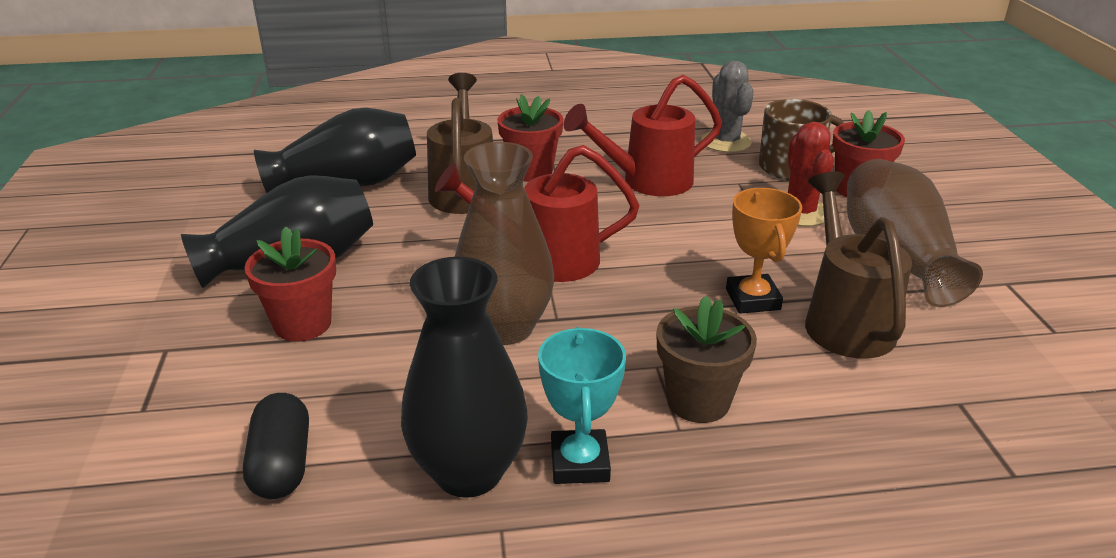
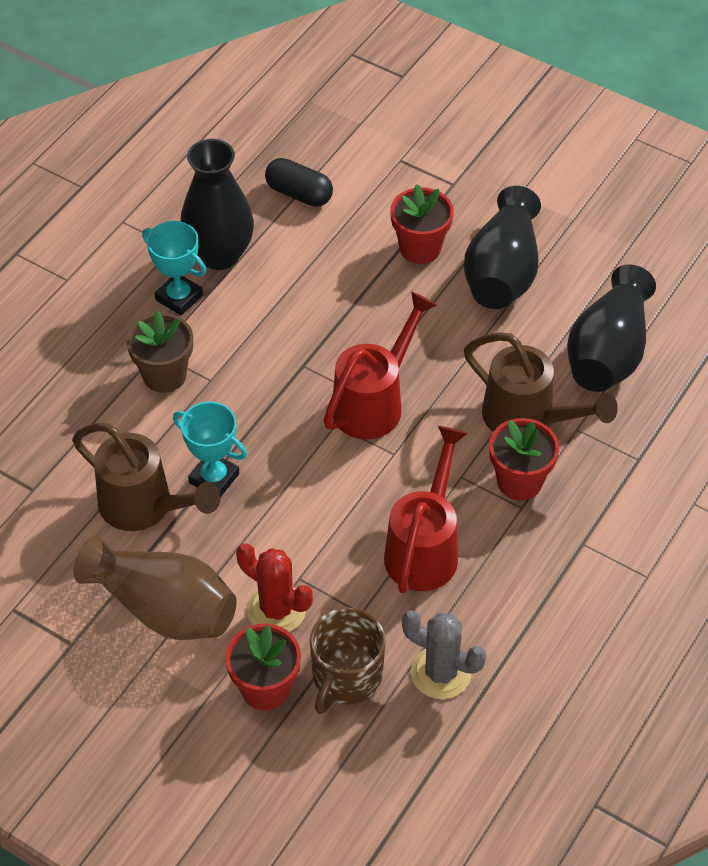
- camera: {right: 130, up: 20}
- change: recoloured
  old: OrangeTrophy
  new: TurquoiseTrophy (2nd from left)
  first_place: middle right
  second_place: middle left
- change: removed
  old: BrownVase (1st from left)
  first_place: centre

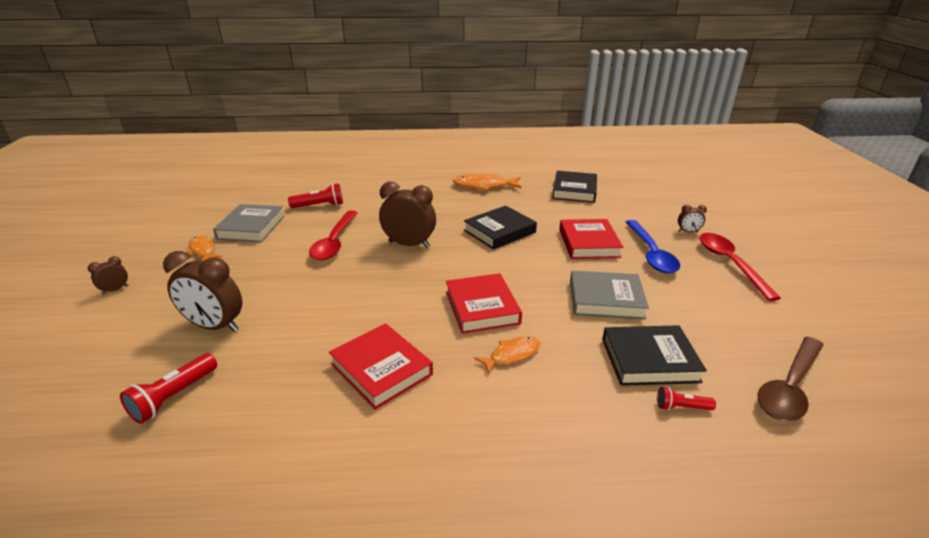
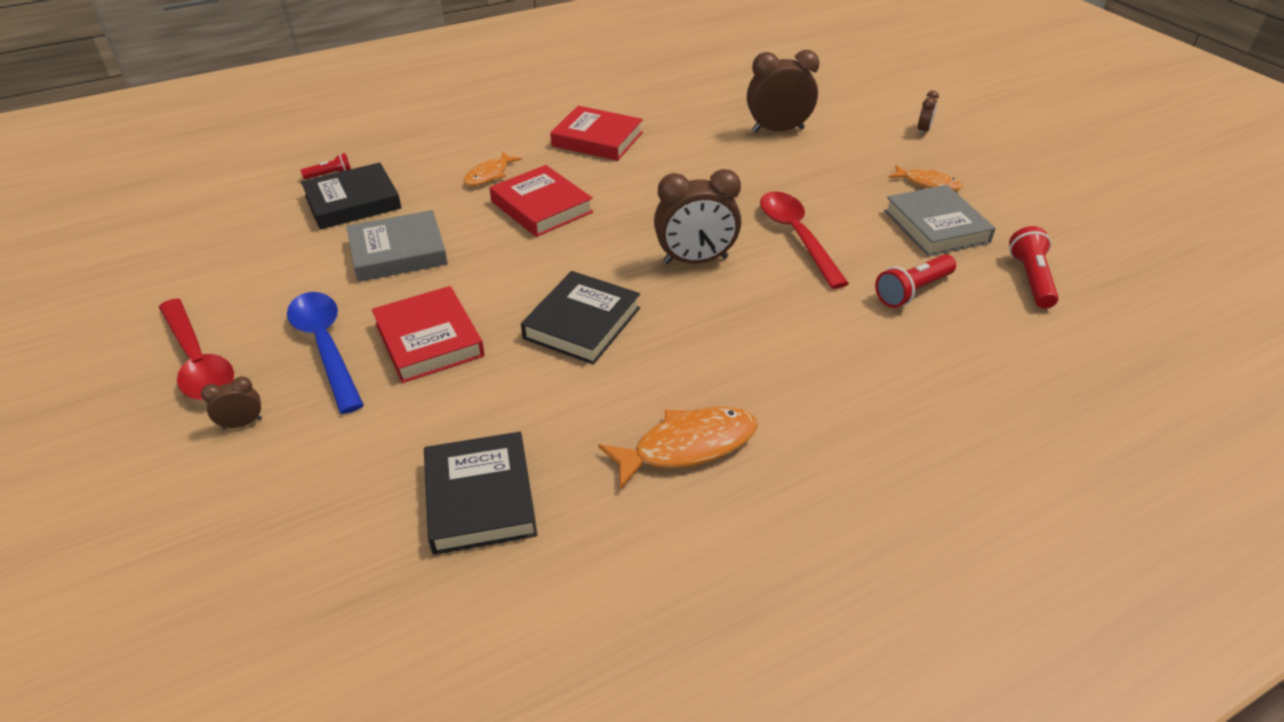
- camera: {right: 155, up: 10}
- change: moved
  old: RedFlashlight (1st from left in the first image)
  new: RedFlashlight (3rd from left)
  first_place: bottom left
  second_place: middle right
- change: removed
  old: BrownSpoon
  first_place: bottom right

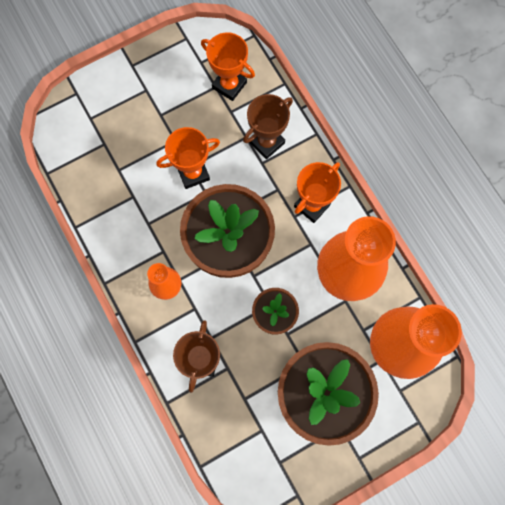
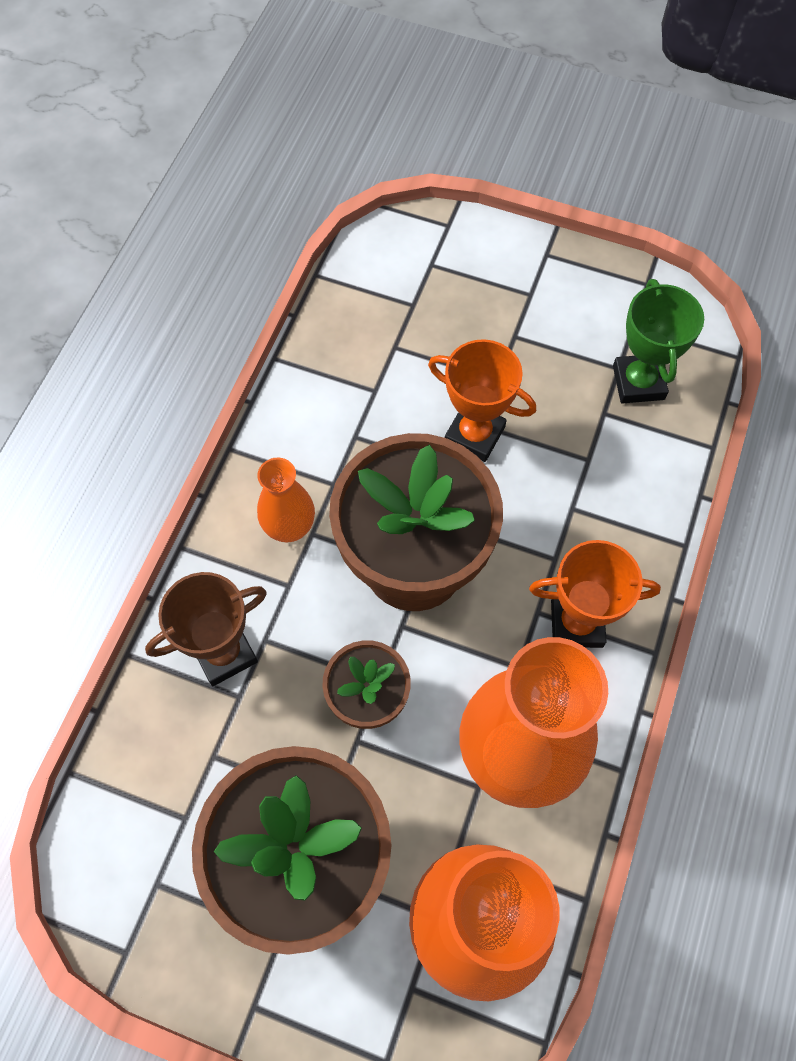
- camera: {right: 50, up: -10}
- change: recoloured
  old: OrangeTrophy (2nd from left)
  new: GreenTrophy
  first_place: top centre
  second_place: top right
- change: removed
  old: BrownTrophy (2nd from left)
  first_place: top centre

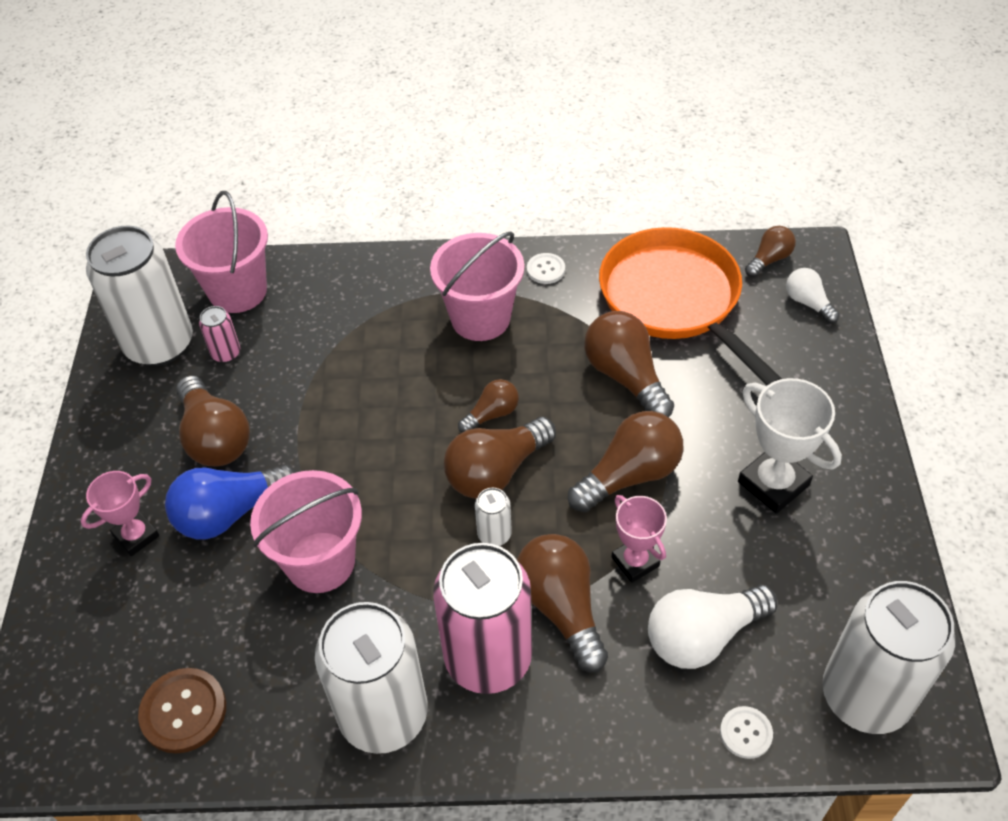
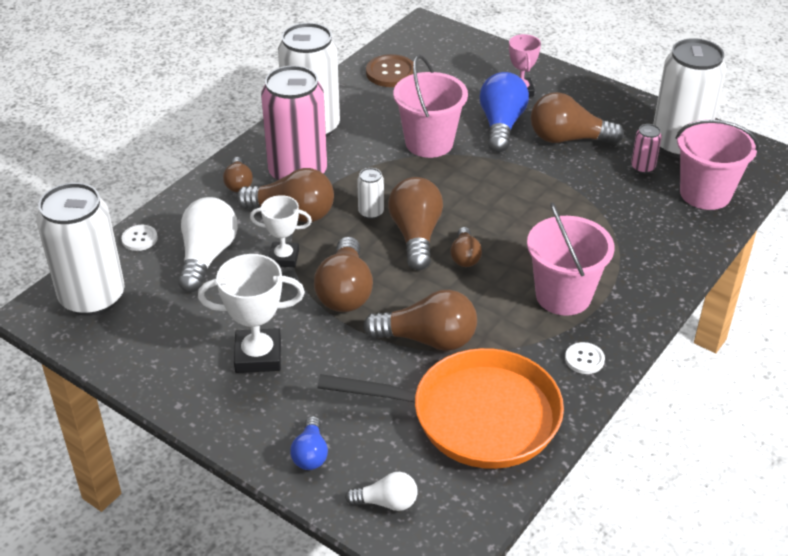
- camera: {right: 125, up: -10}
- change: moved
  old: BrownLightBulb (7th from left in the first image)
  new: BrownLightBulb (1st from left)
  first_place: top right
  second_place: top left
- change: recoloured
  old: PinkTrophy (2nd from left)
  new: WhiteTrophy (2nd from left)
  first_place: centre
  second_place: centre
- change: added
  new: BlueLightBulb (1st from left)
  second_place: bottom centre

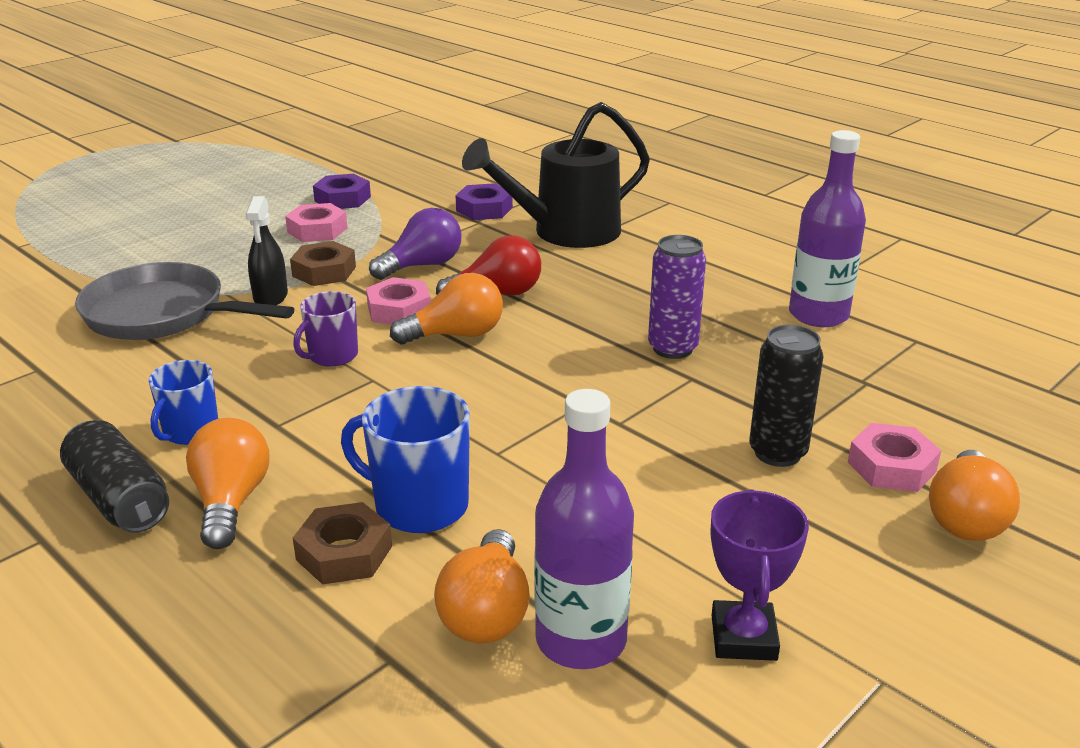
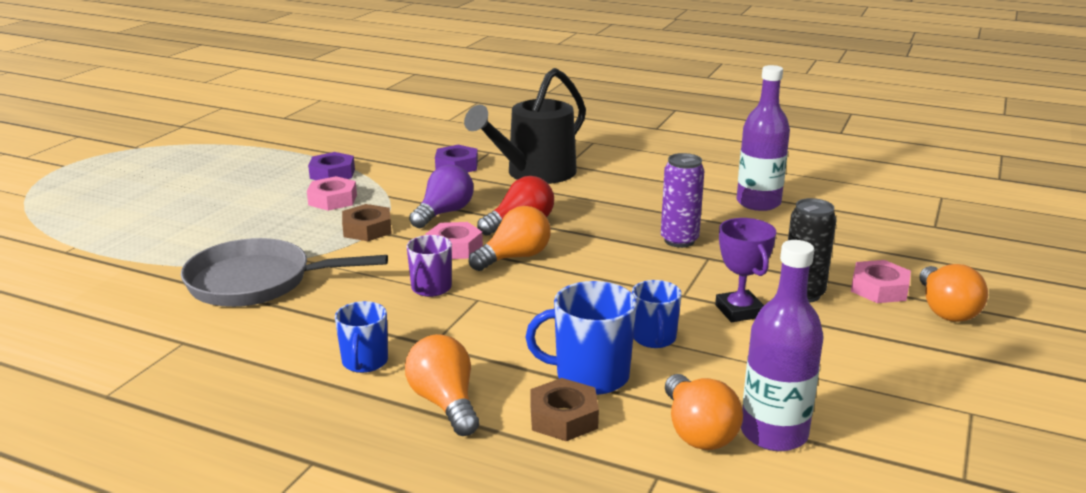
- camera: {right: -20, up: -5}
- change: added
  new: BlueMug (3rd from left)
  second_place: centre
- change: moved
  old: PurpleTrophy
  first_place: bottom right
  second_place: middle right
- change: removed
  old: BlackCan (1st from left)
  first_place: middle left
- change: removed
  old: BlackSprayBottle
  first_place: middle left

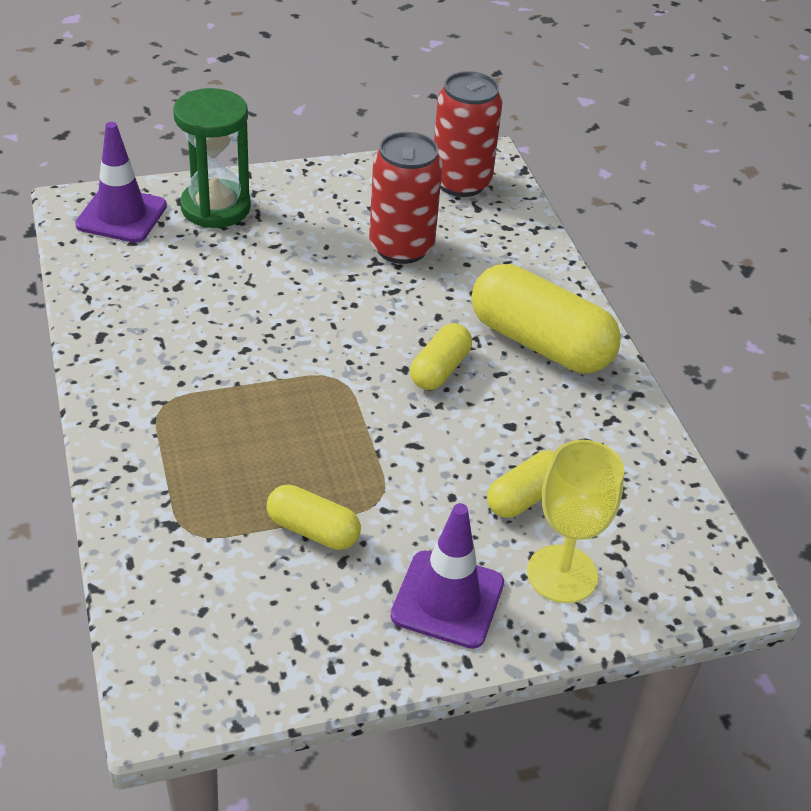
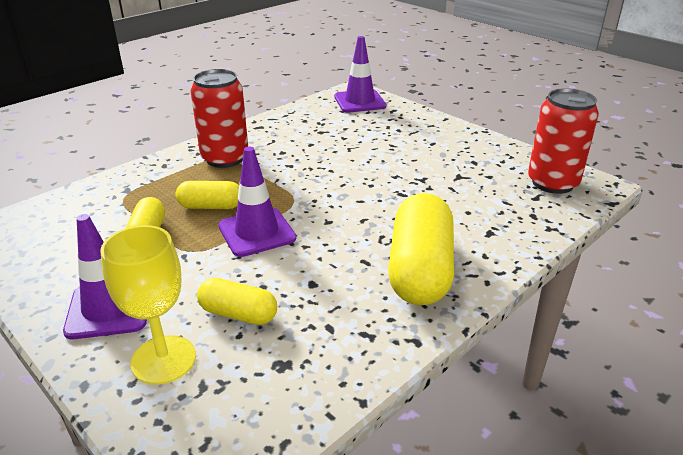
- camera: {right: 65, up: -10}
- change: moved
  old: YellowCapsule (2nd from left)
  first_place: centre
  second_place: middle left
- change: moved
  old: RedCan (1st from left)
  first_place: top centre
  second_place: top left
- change: added
  new: PurpleTrafficCone (2nd from left)
  second_place: centre
- change: removed
  old: GreenHourglass
  first_place: top left

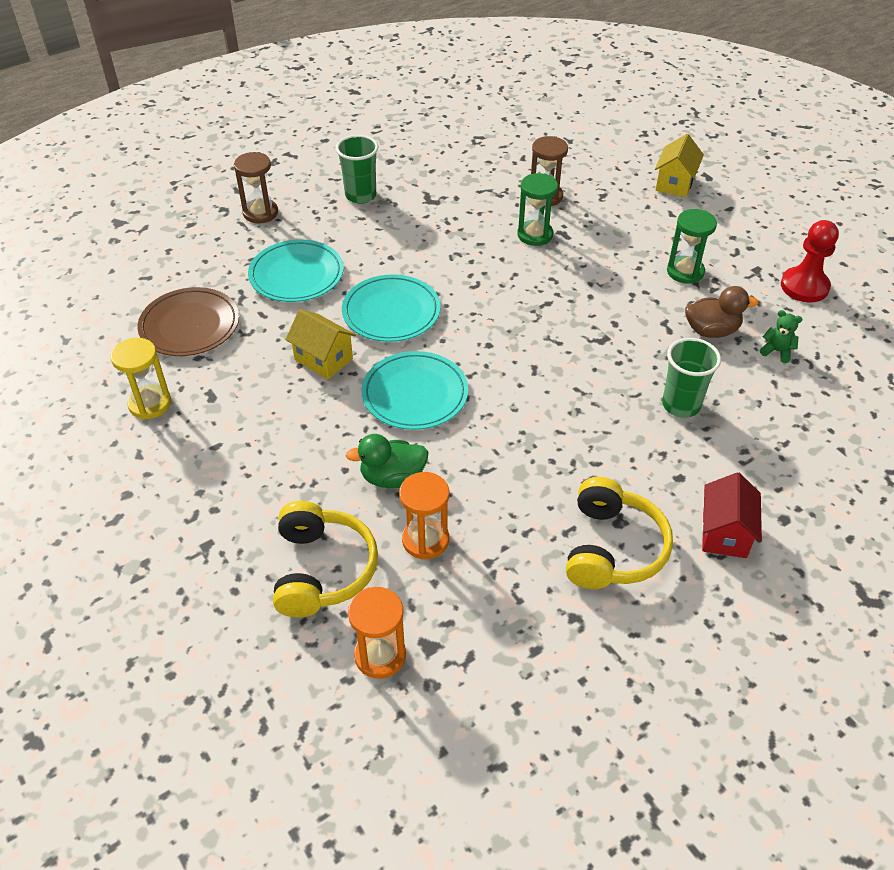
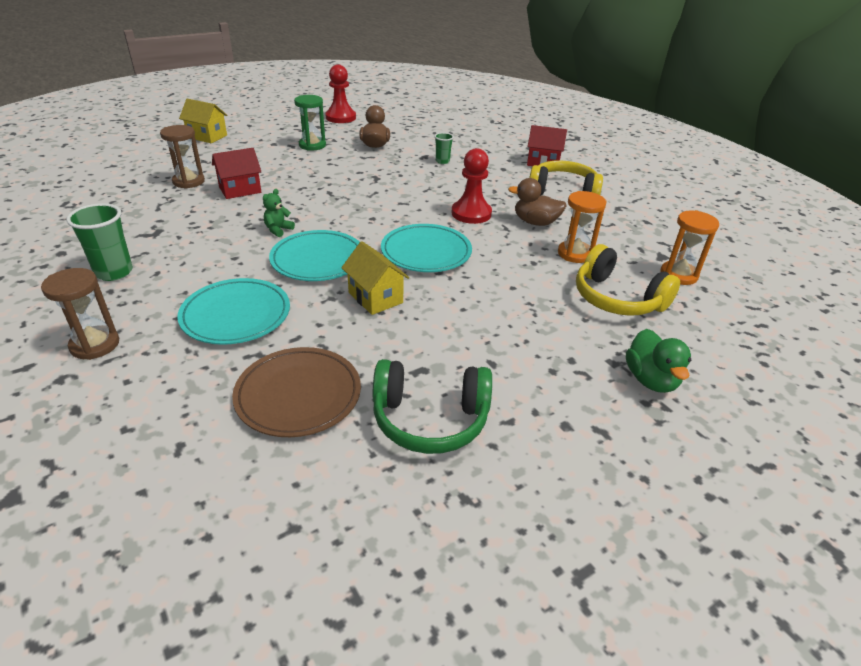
- camera: {right: -90, up: -10}
- change: replaced
  old: GreenHourglass (1st from left)
  new: RedHouse (1st from left)
  first_place: top centre
  second_place: top left
- change: moved
  old: GreenTeddyBear
  first_place: middle right
  second_place: top left
- change: turned
  old: YellowHouse (1st from left in the first image)
  first_place: centre
  second_place: centre
  degrees: -75
- change: replaced
  old: YellowHourglass
  new: GreenHeadphones
  first_place: middle left
  second_place: centre
- change: resized
  old: GreenCup (2nd from left)
  first_place: middle right
  second_place: top centre
  factor: 0.57
- change: added
  new: RedPawn (2nd from left)
  second_place: top centre
- change: added
  new: BrownDuck (2nd from left)
  second_place: top centre
- change: turned
  old: YellowHeadphones (1st from left in the first image)
  first_place: centre
  second_place: middle right
  degrees: -135
- change: moved
  old: GreenDuck
  first_place: centre
  second_place: middle right

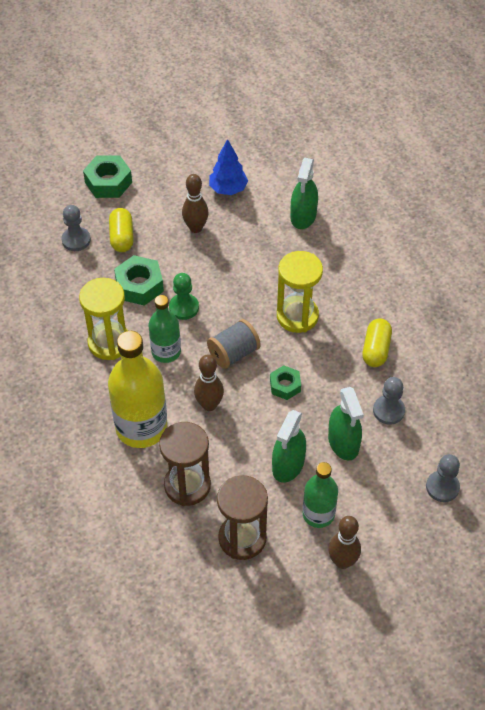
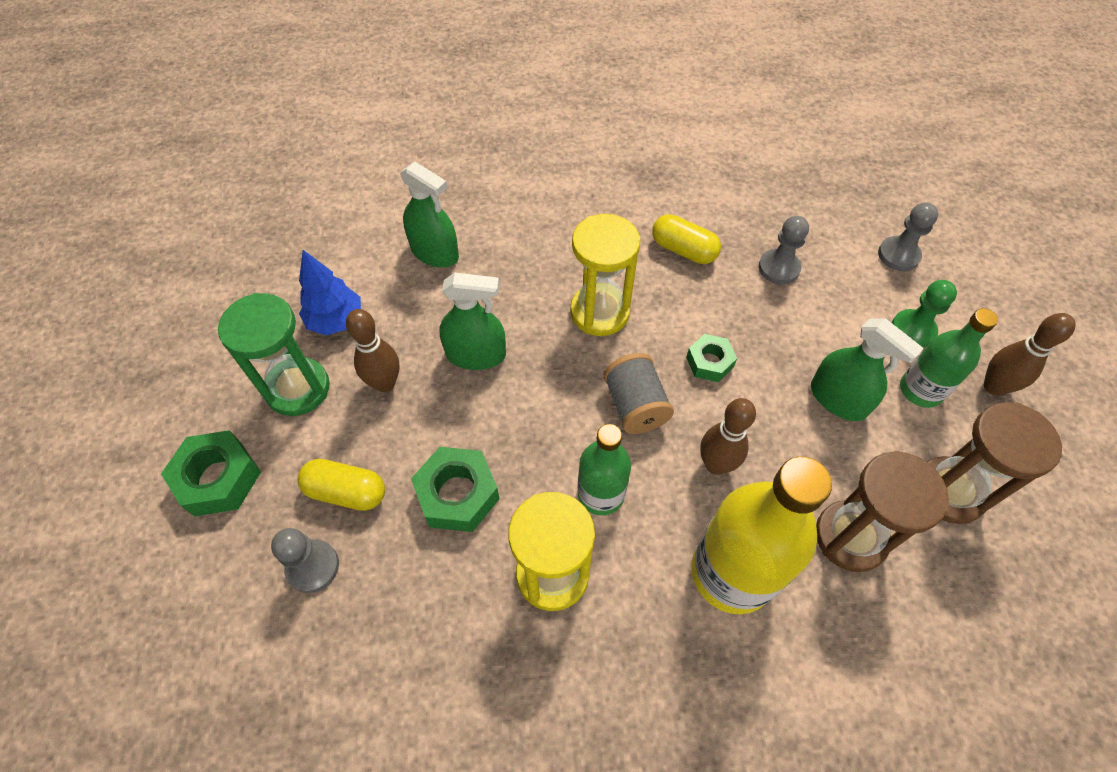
- camera: {right: -70, up: 5}
- change: added
  new: GreenHourglass
  second_place: middle left
- change: moved
  old: GreenSprayBottle (3rd from left in the first image)
  new: GreenSprayBottle (2nd from left)
  first_place: middle right
  second_place: centre
- change: moved
  old: GreenPawn
  first_place: centre
  second_place: middle right

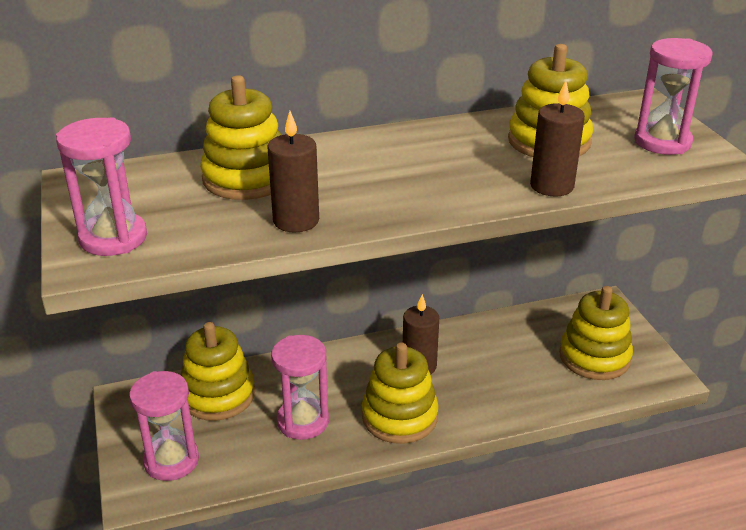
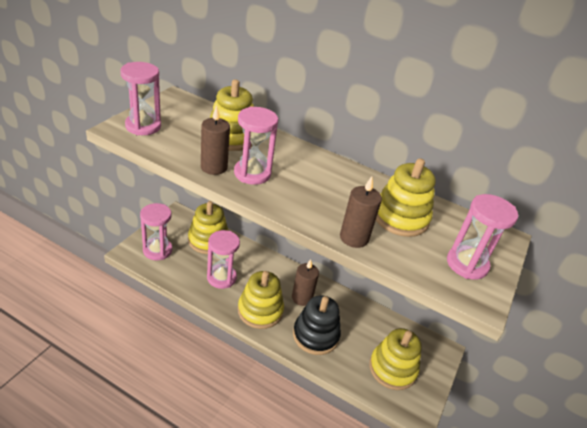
- camera: {right: 40, up: 5}
- change: added
  new: PinkHourglass (4th from left)
  second_place: centre
- change: added
  new: BlackStackingToy
  second_place: bottom centre

